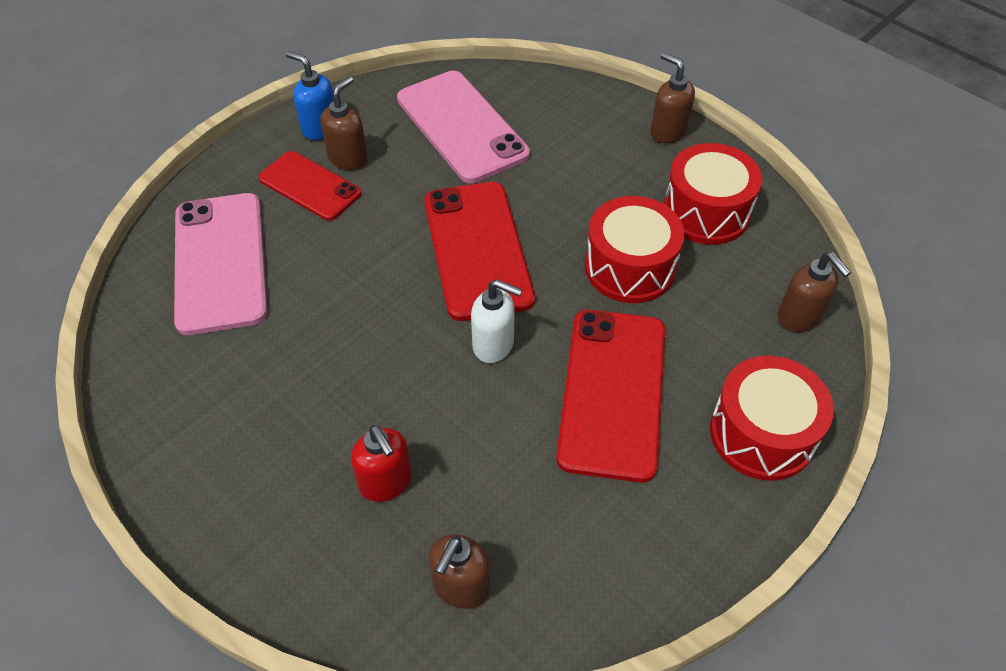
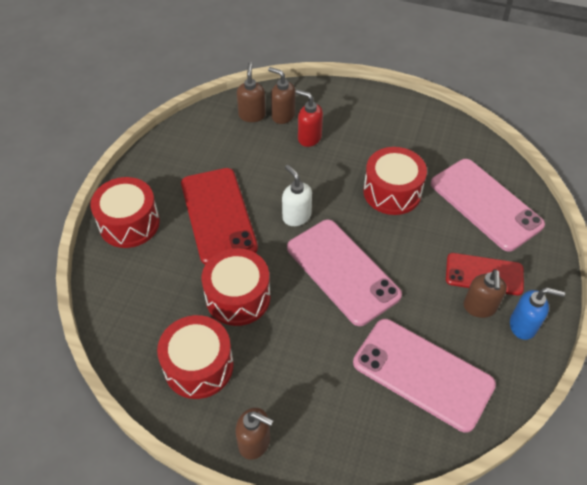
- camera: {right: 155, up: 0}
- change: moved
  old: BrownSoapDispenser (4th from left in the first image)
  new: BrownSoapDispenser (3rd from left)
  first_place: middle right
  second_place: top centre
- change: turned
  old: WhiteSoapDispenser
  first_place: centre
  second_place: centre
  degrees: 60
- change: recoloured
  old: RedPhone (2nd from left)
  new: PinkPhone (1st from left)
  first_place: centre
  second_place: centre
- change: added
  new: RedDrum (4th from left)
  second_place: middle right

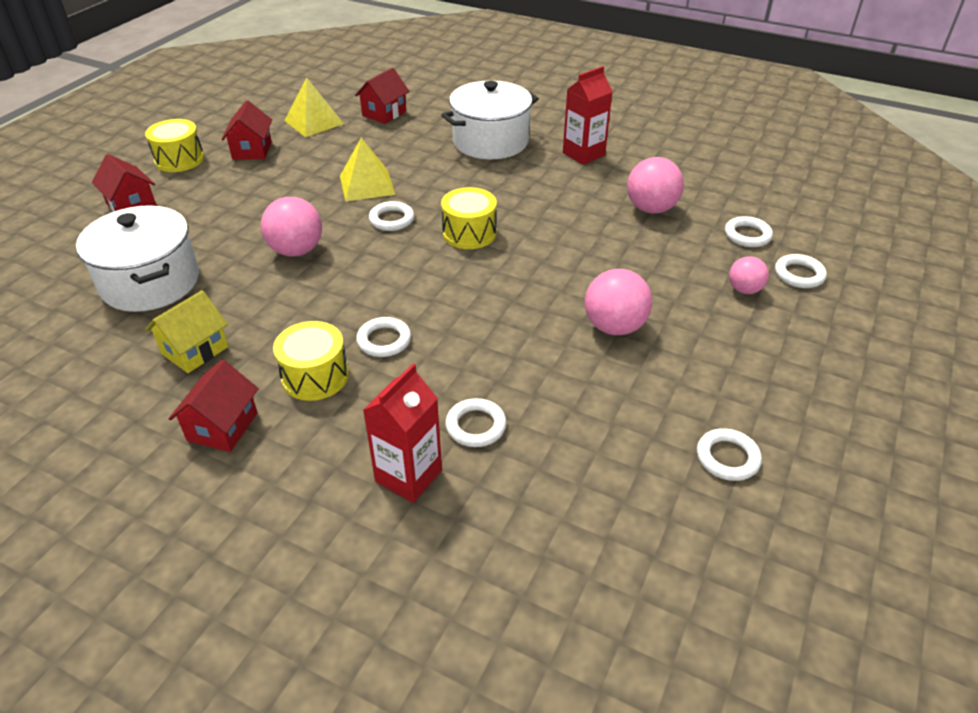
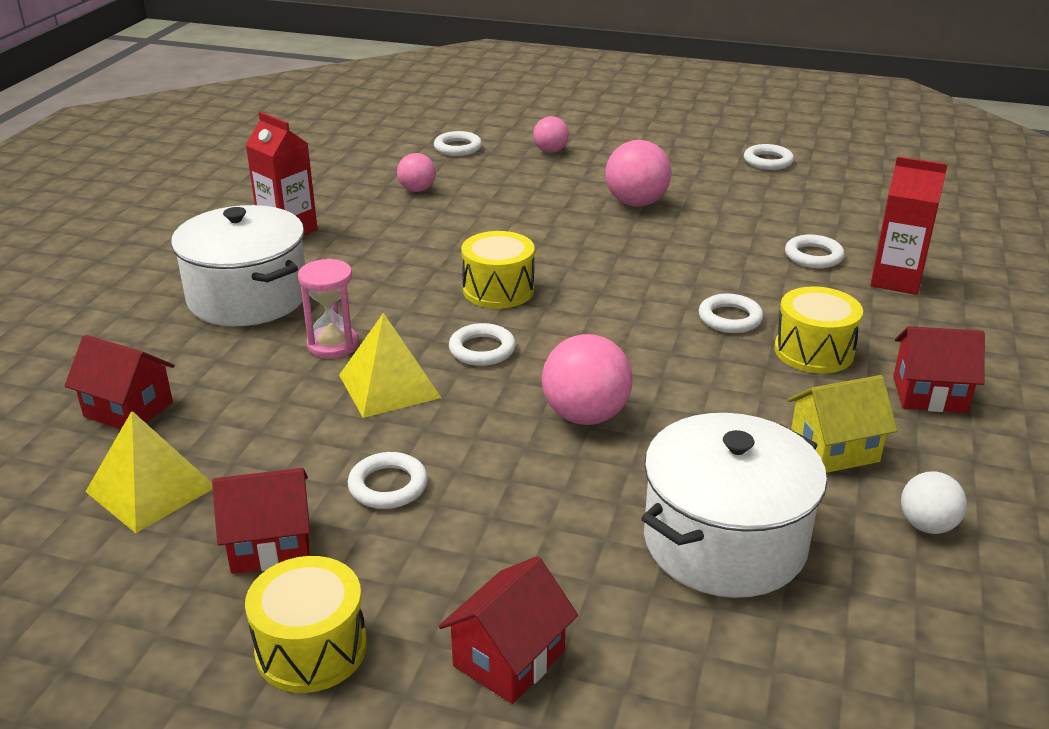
- camera: {right: -100, up: -10}
- change: added
  new: PinkHourglass
  second_place: middle left
- change: moved
  old: WhiteRing (6th from left in the first image)
  new: WhiteRing (1st from left)
  first_place: middle right
  second_place: centre
- change: resized
  old: PinkBall (3rd from left in the first image)
  first_place: top right
  second_place: top centre
  factor: 0.6
- change: turned
  old: YellowHouse
  first_place: middle left
  second_place: middle right
  degrees: -45
- change: added
  new: WhiteBall
  second_place: bottom right

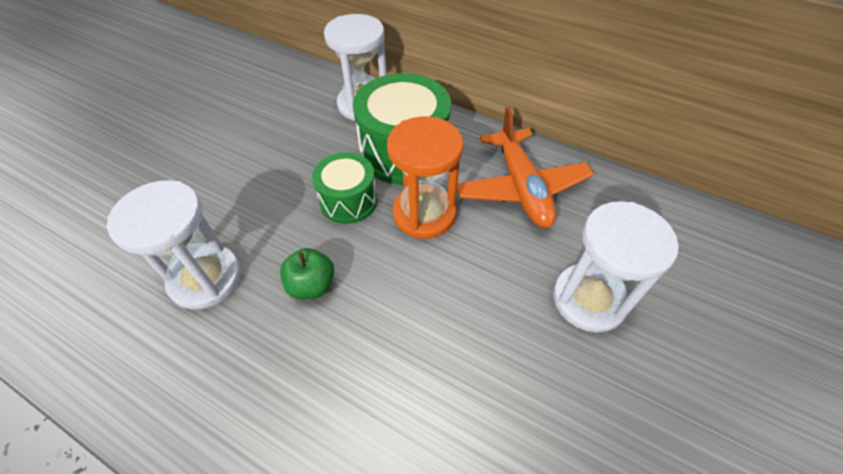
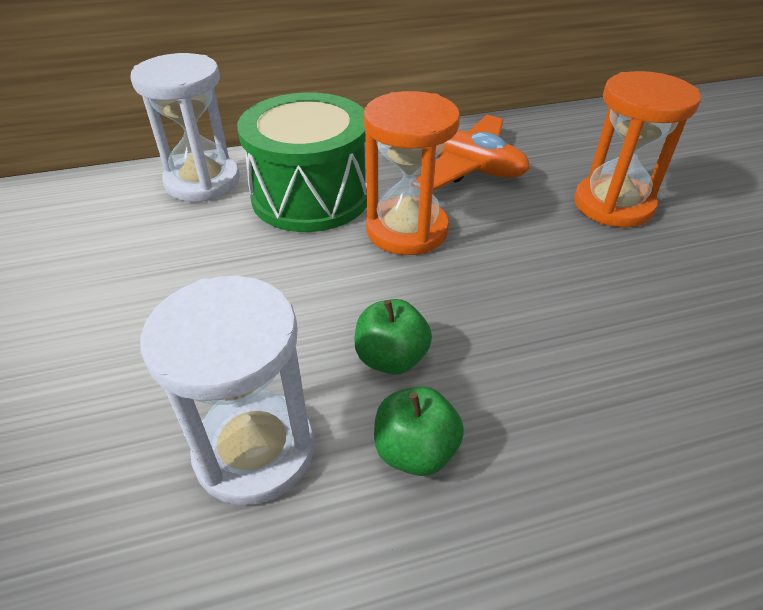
- camera: {right: -45, up: -10}
- change: added
  new: GreenApple (2nd from left)
  second_place: bottom centre
- change: recoloured
  old: WhiteHourglass (3rd from left)
  new: OrangeHourglass (2nd from left)
  first_place: middle right
  second_place: top right
- change: removed
  old: GreenDrum (1st from left)
  first_place: centre

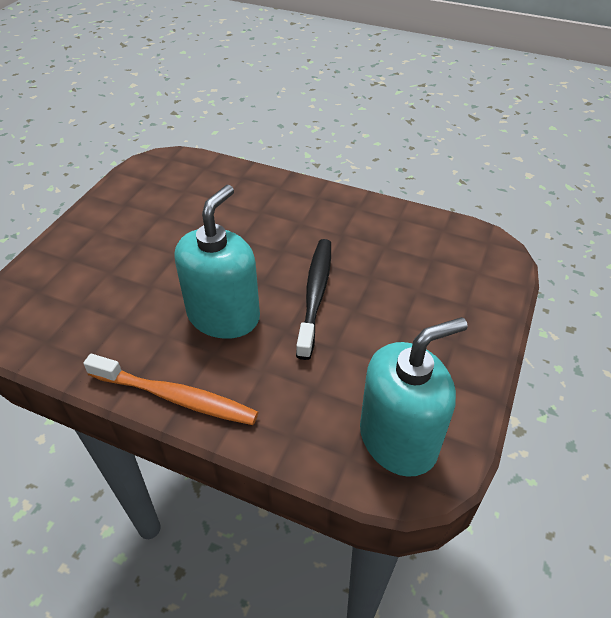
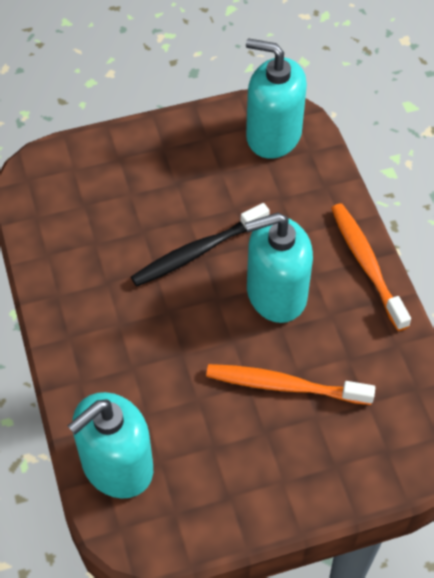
- camera: {right: -130, up: 10}
- change: added
  new: TurquoiseSoapDispenser (1st from left)
  second_place: bottom left
- change: added
  new: OrangeToothbrush (1st from left)
  second_place: middle right

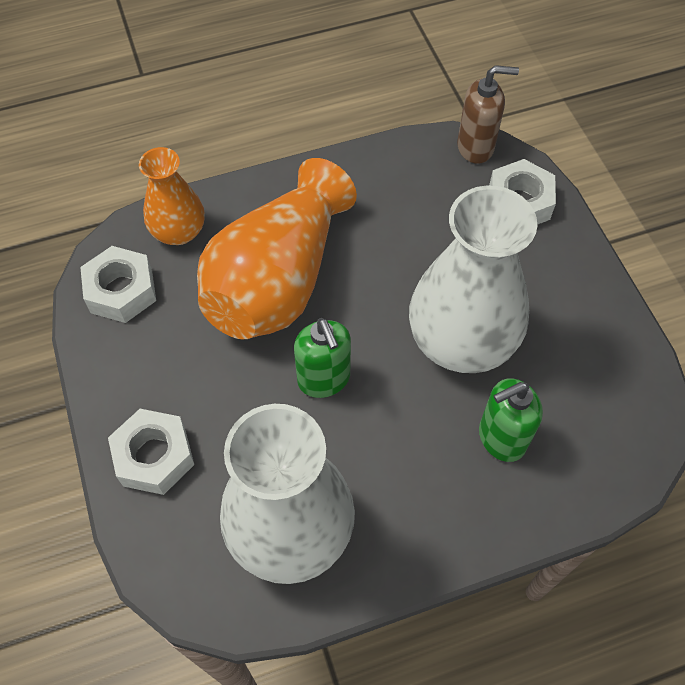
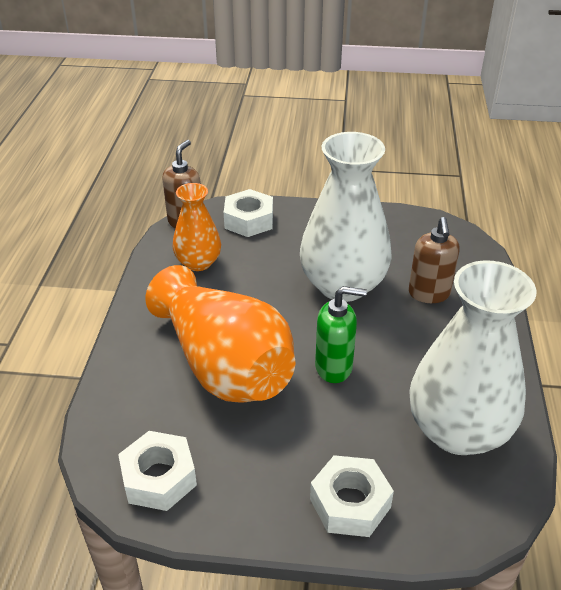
- camera: {right: -65, up: -20}
- change: moved
  old: OrangeVase (1st from left)
  first_place: top left
  second_place: centre
- change: recoloured
  old: GreenSoapDispenser (2nd from left)
  new: BrownSoapDispenser (2nd from left)
  first_place: middle right
  second_place: middle right

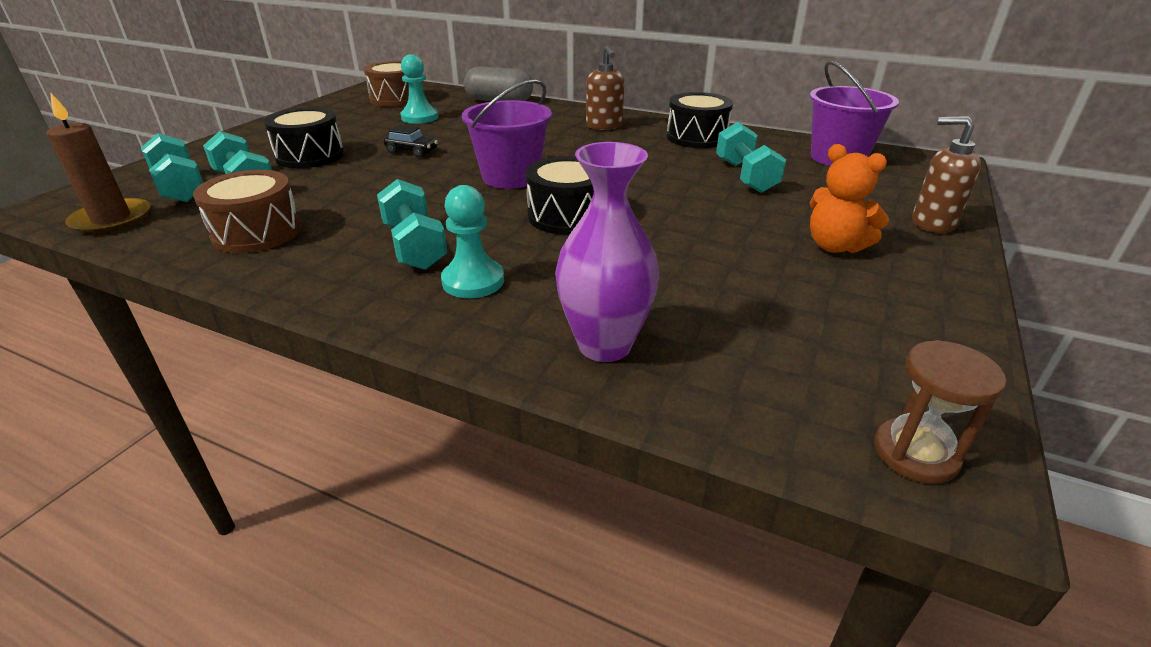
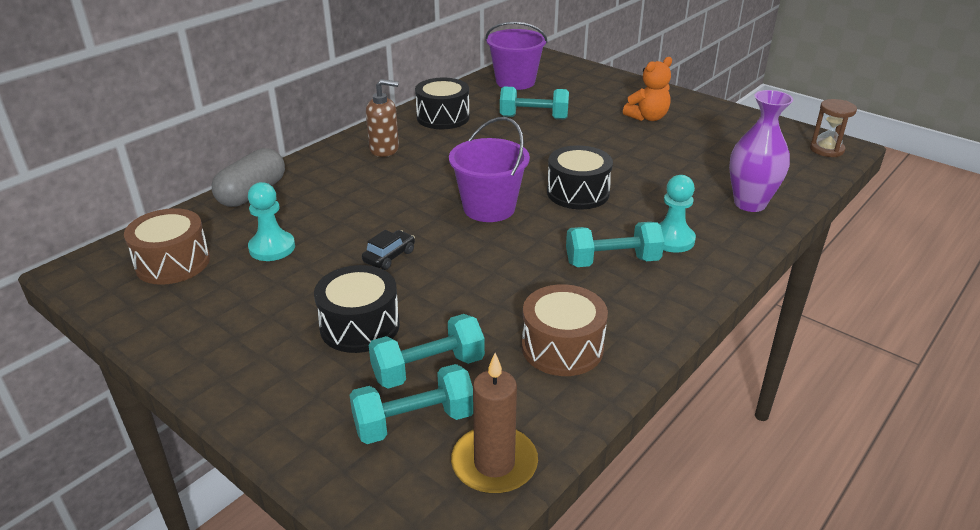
- camera: {right: -75, up: 0}
- change: removed
  old: BrownSoapDispenser (2nd from left)
  first_place: top right

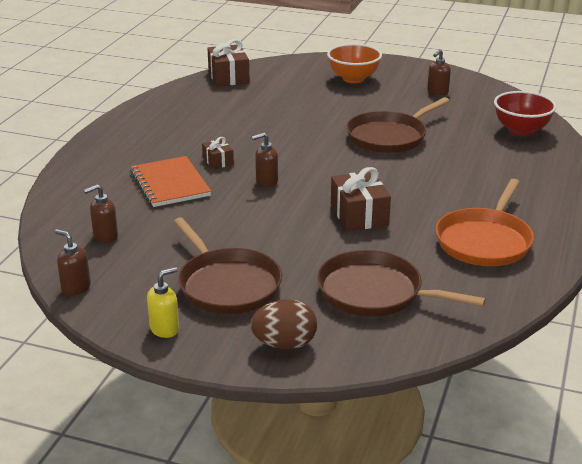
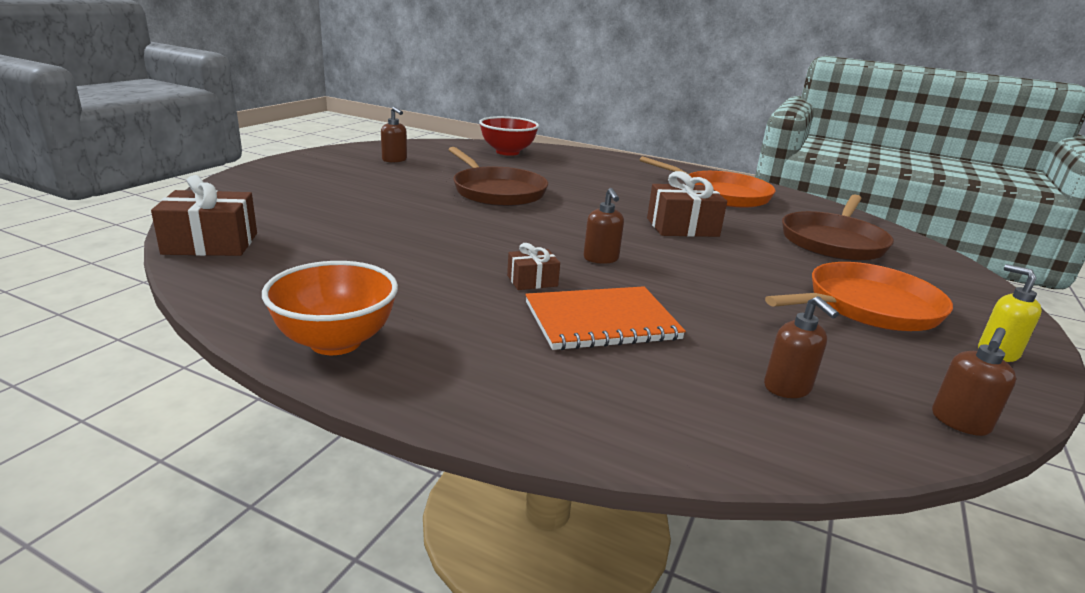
- camera: {right: -85, up: -5}
- change: moved
  old: OrangeBowl
  first_place: top centre
  second_place: middle left
- change: recoloured
  old: BrownPan (1st from left)
  new: OrangePan (2nd from left)
  first_place: centre
  second_place: middle right
- change: removed
  old: BrownEgg
  first_place: bottom centre

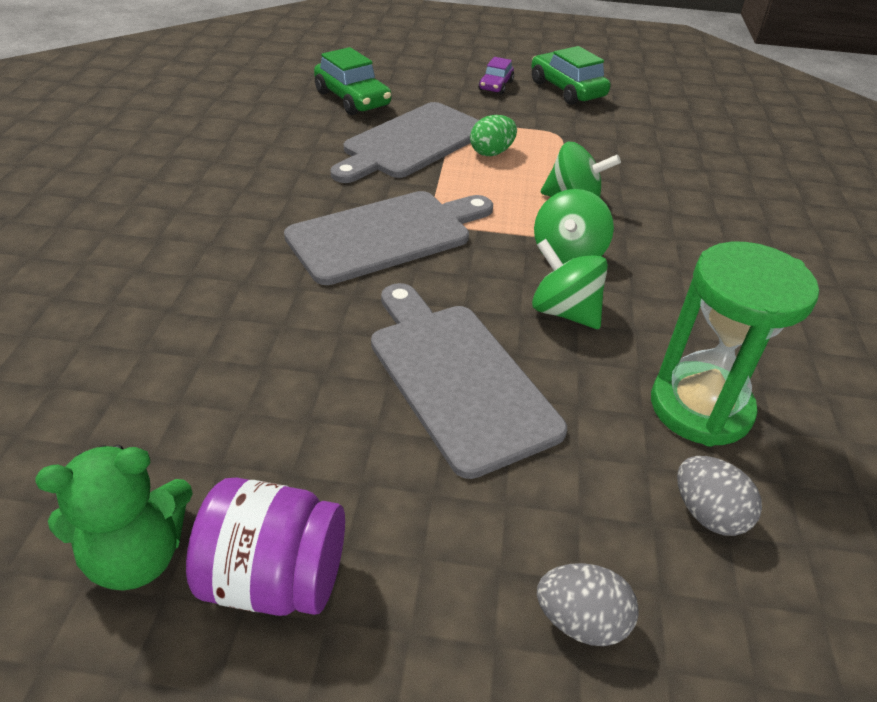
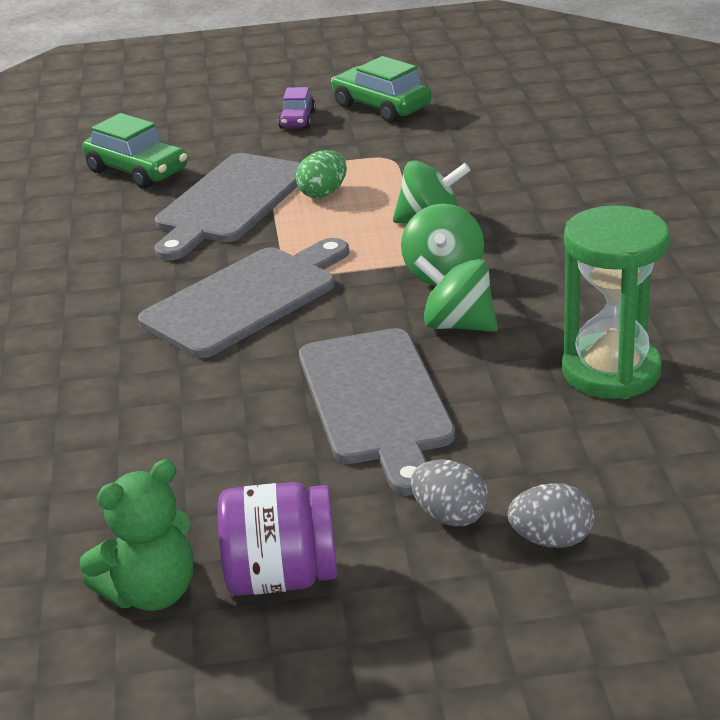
- camera: {right: -10, up: -10}
- change: turned
  old: GreyCuttingBoard (3rd from left)
  first_place: centre
  second_place: centre
  degrees: -150
- change: moved
  old: GreyEgg (2nd from left in the first image)
  new: GreyEgg (1st from left)
  first_place: bottom right
  second_place: bottom centre

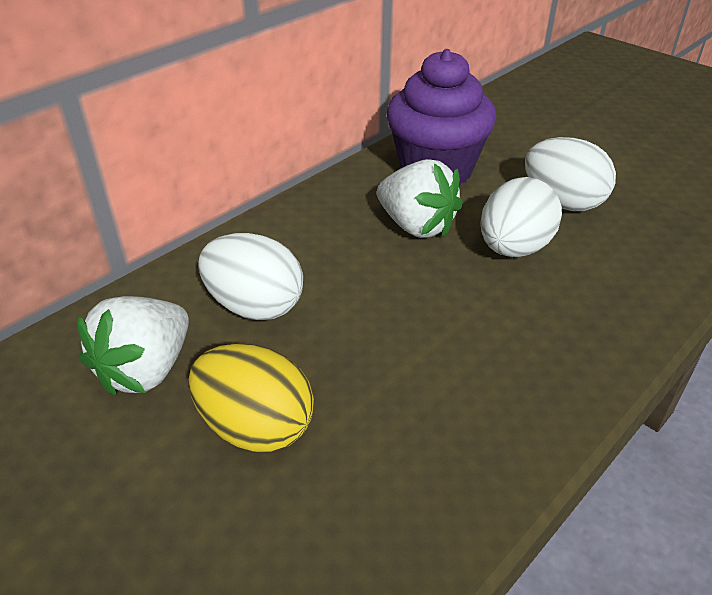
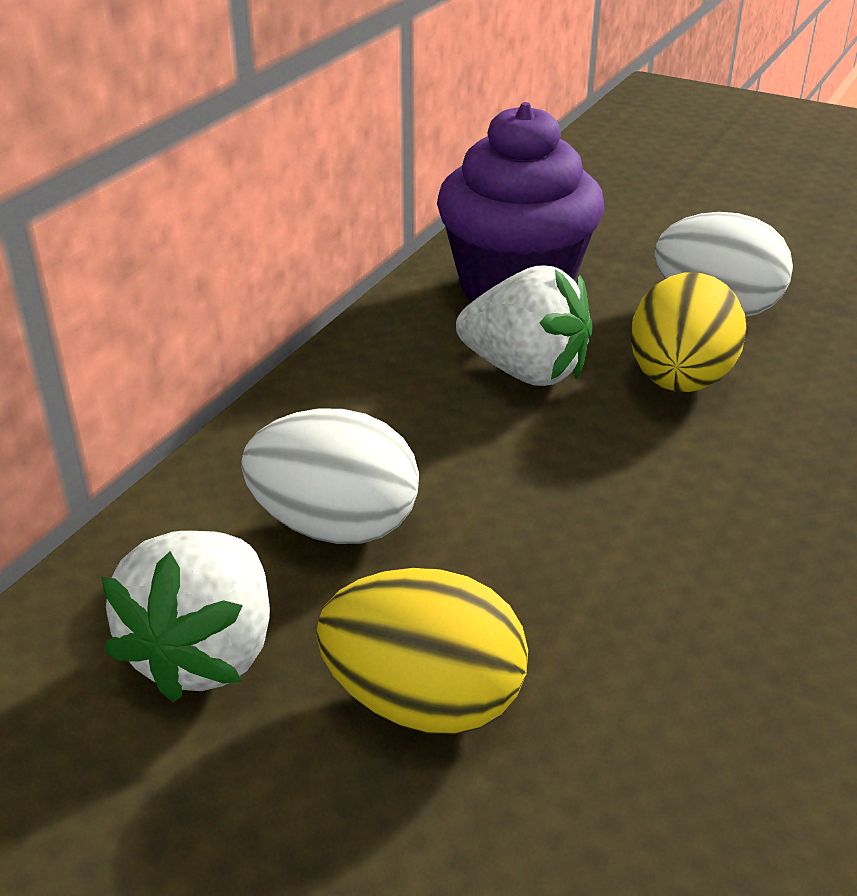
- camera: {right: -15, up: -5}
- change: recoloured
  old: WhiteEgg (2nd from left)
  new: YellowEgg (2nd from left)
  first_place: middle right
  second_place: middle right

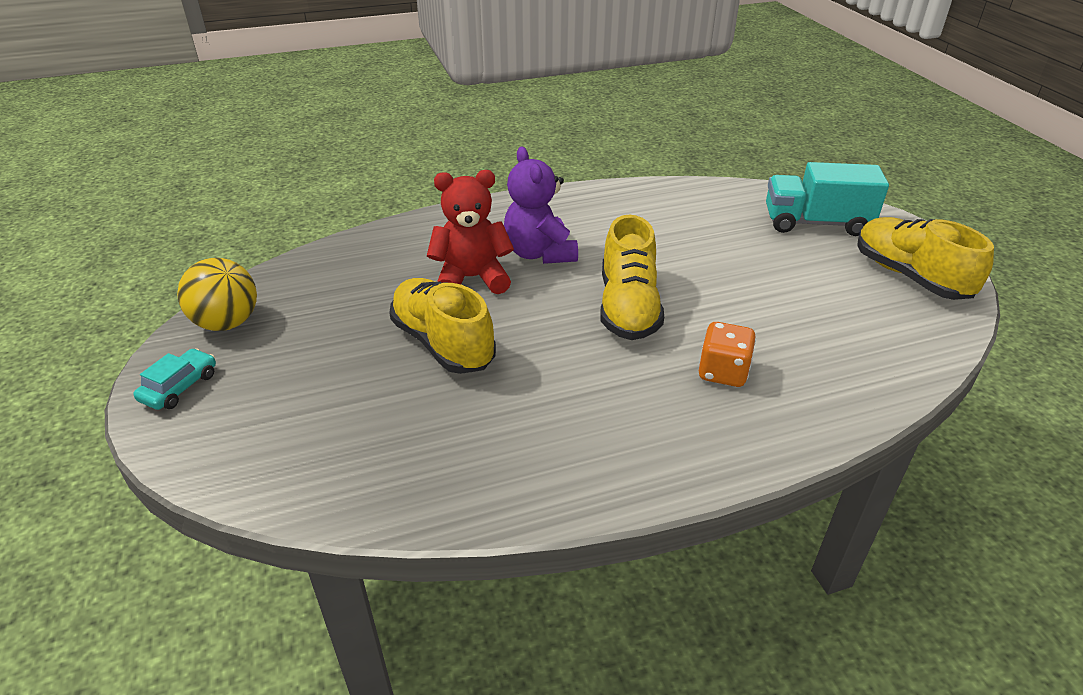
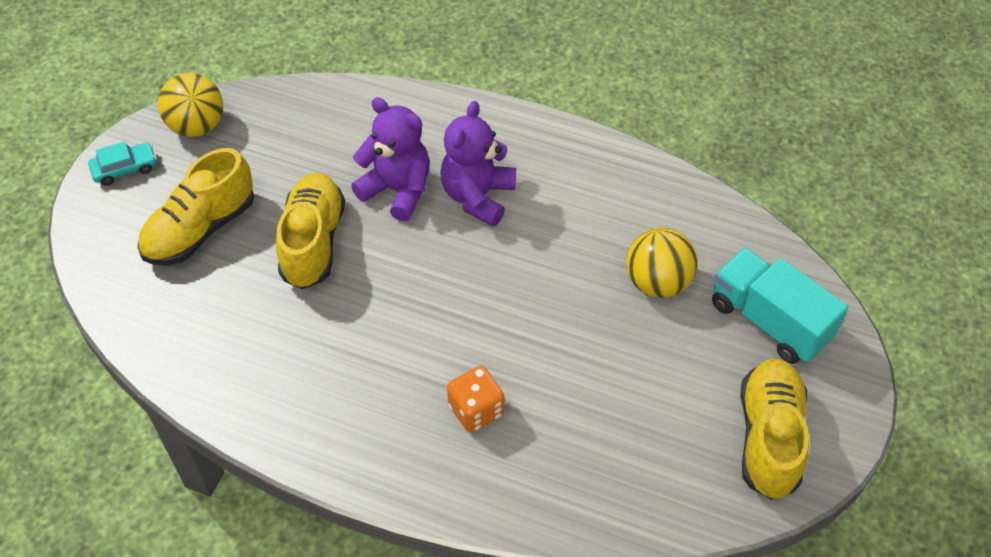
- camera: {right: 40, up: 15}
- change: moved
  old: YellowShoe (2nd from left in the first image)
  new: YellowShoe (1st from left)
  first_place: centre
  second_place: middle left
- change: recoloured
  old: RedTeddyBear
  new: PurpleTeddyBear (1st from left)
  first_place: centre
  second_place: top centre
- change: added
  new: YellowBall (2nd from left)
  second_place: middle right

